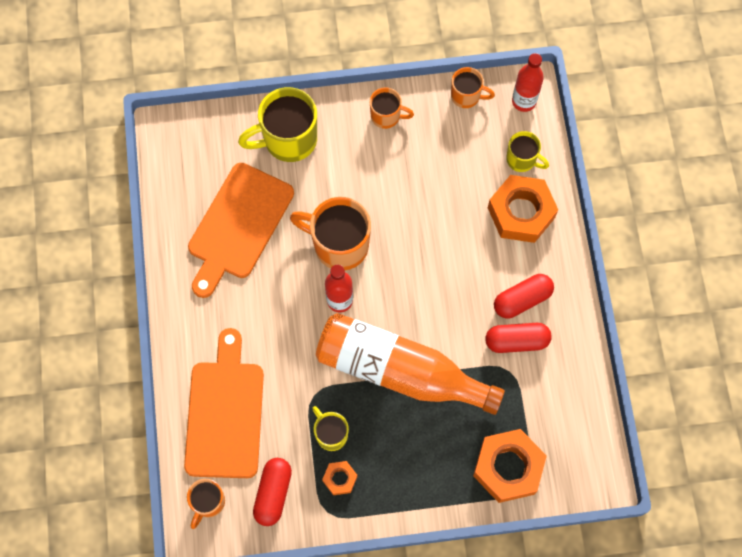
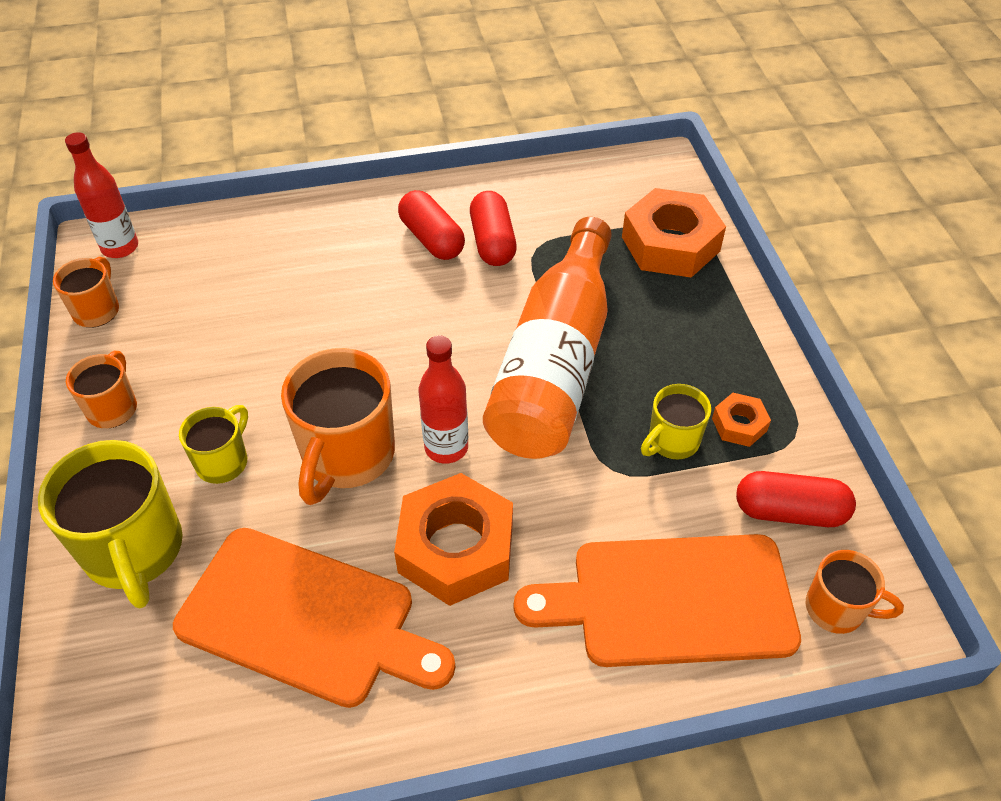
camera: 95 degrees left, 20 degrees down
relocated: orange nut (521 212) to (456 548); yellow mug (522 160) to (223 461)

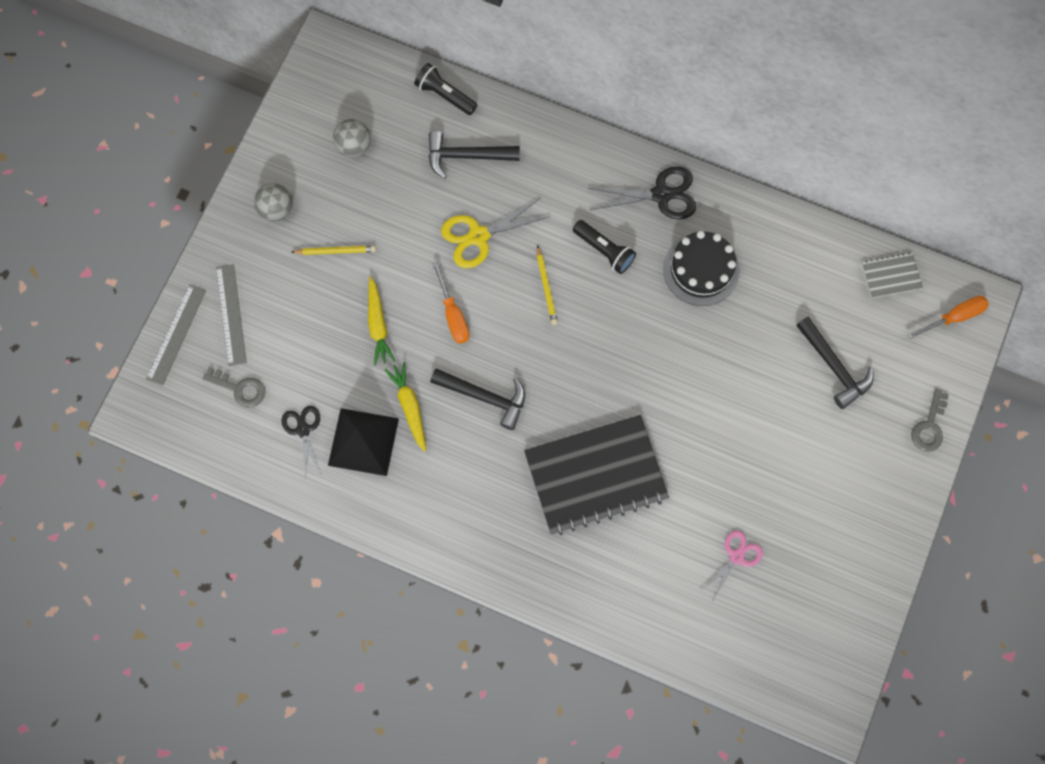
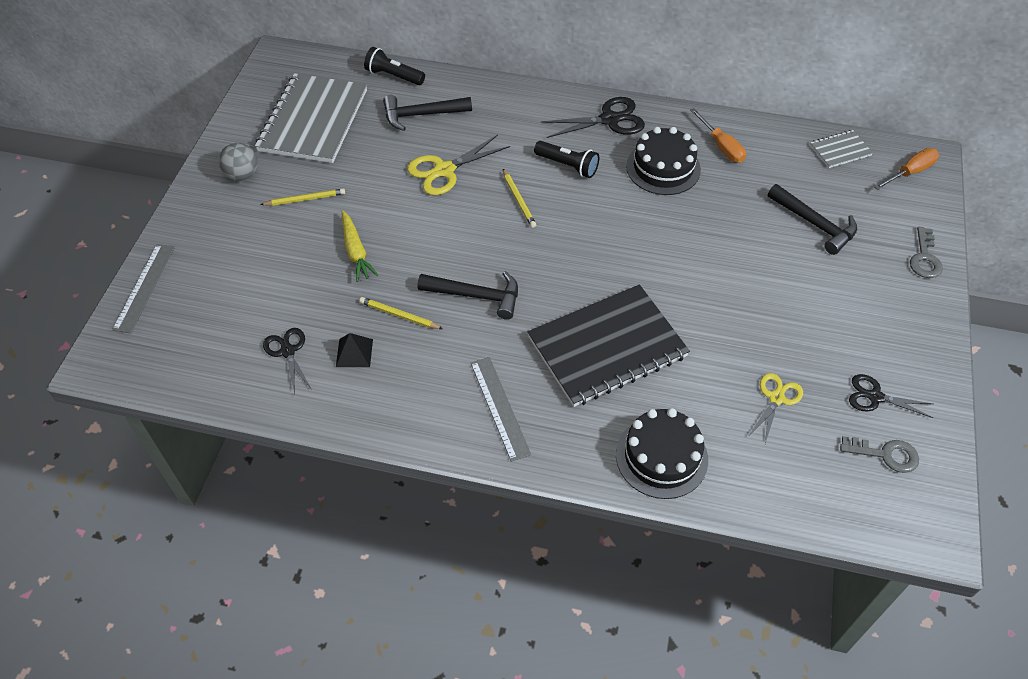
camera: 10 degrees left, 20 degrees down
appeared: black cake (661 457); black scissors (875 397)
relocated: grey key (240 389) to (886 454); grey ruler (231 314) to (499 407); orange screwdriver (453 315) to (721 146)
exchanged: grey ball (354 146) to grey notebook (313 120); yellow carrot (410 407) to yellow pencil (399 315)
colour: pink scissors (736 557) to yellow scissors (776 398)
size: black pyramid (363 442) = (354 353) x0.52

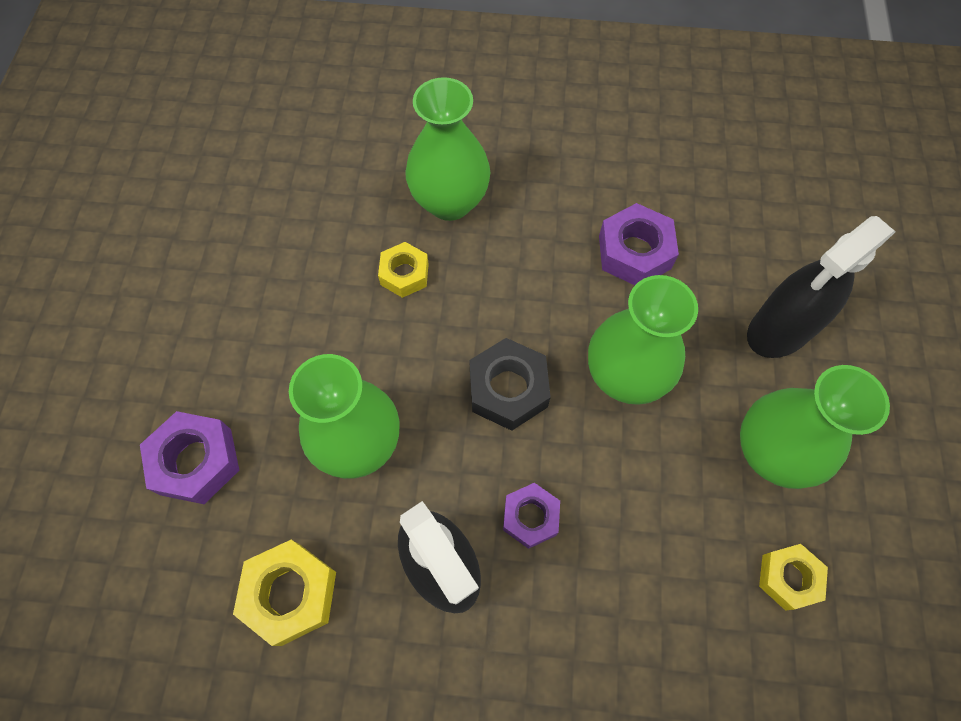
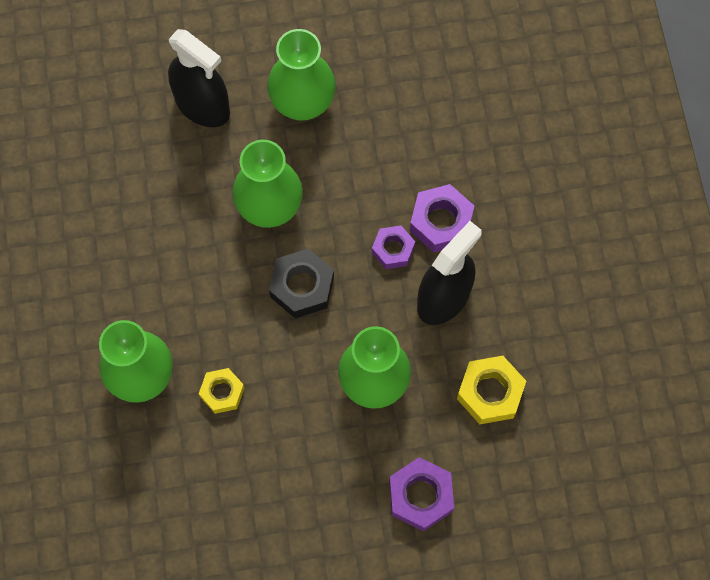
camera: 105 degrees left, 5 degrees up
missing: yellow nut (788 578)
relocated: purple nut (634 252) to (441 222)

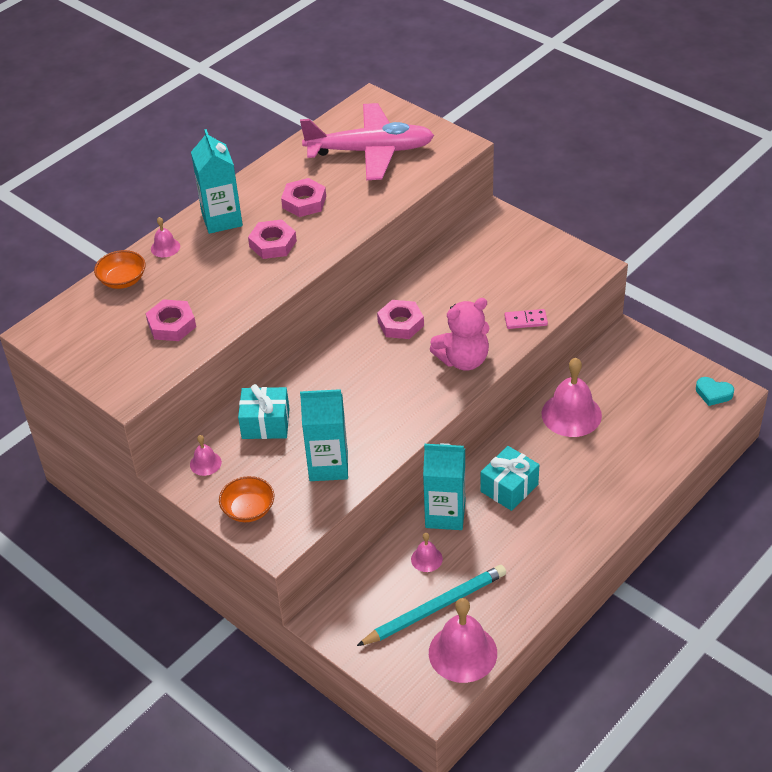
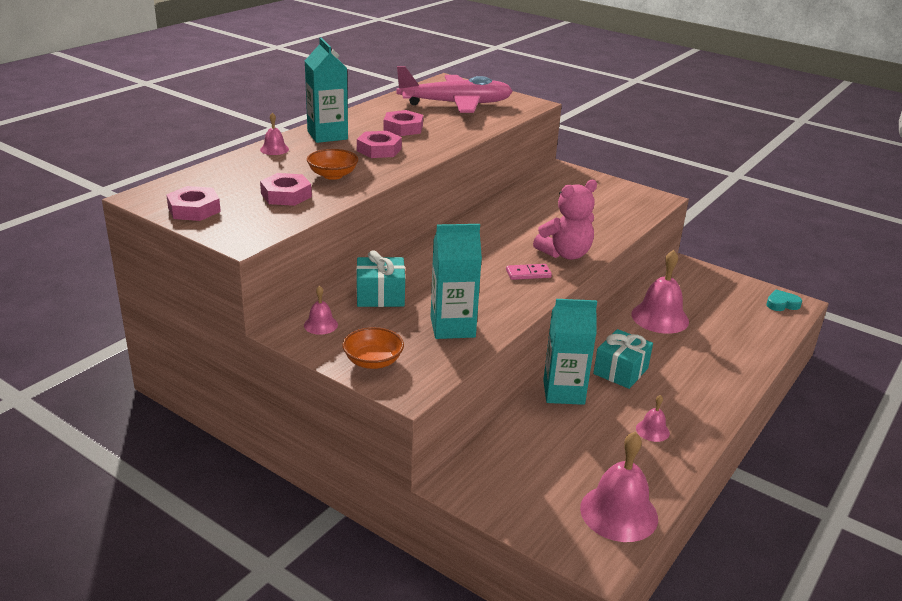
camera: 10 degrees left, 15 degrees down
missing: turquoise pencil (435 608)
relocated: orange bowl (122 280) to (332 175); pink nut (400 323) to (194 209); pink bell (426 559) to (652 430); pink domino (526 321) to (528 274)
spun: turquoise heart (713 393) = (782 304) 150 degrees clockwise

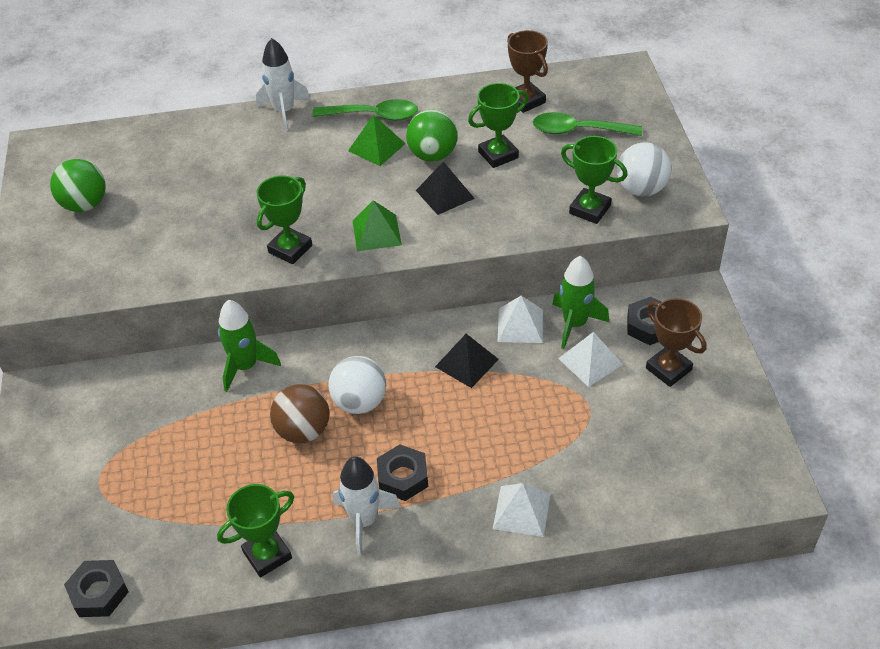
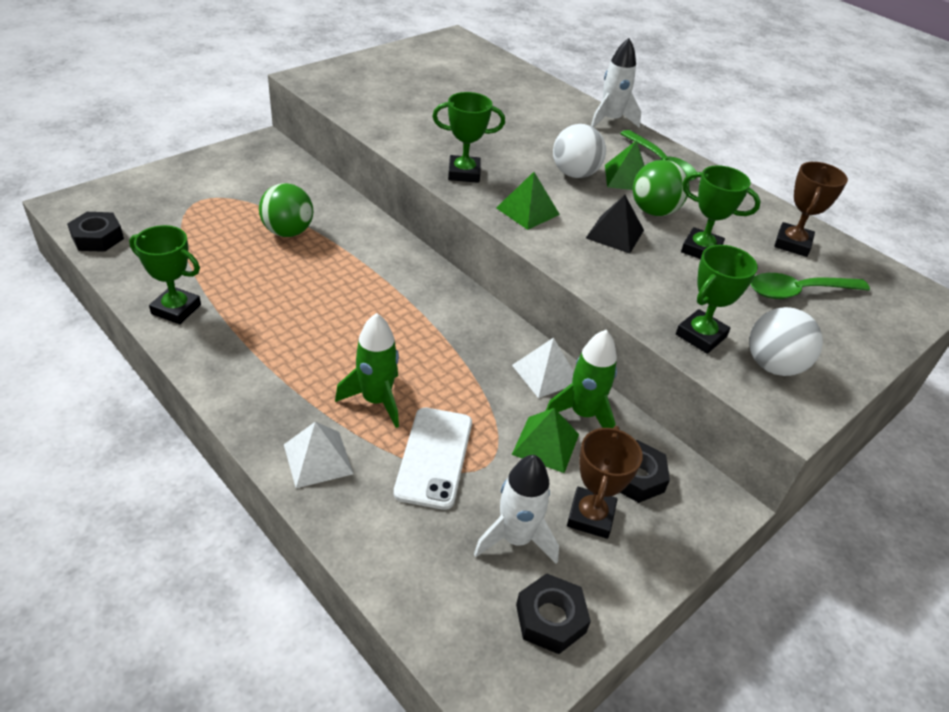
camera: 50 degrees right, 5 degrees down
missing: brown ball (303 431); black pyramid (466 362)
appeared: white phone (434 457)
relocated: green ball (85 205) to (288 232); green rocket (246 366) to (376 400); white ball (360 402) to (574 174); white rocket (364 520) to (516 538); black nut (403 477) to (550 618)
colour: white pyramid (590 361) to green pyramid (546 444)
spun: green spoon (578 131) = (798 292) 75 degrees counterclockwise; green trophy (590 209) = (701 336) 45 degrees clockwise

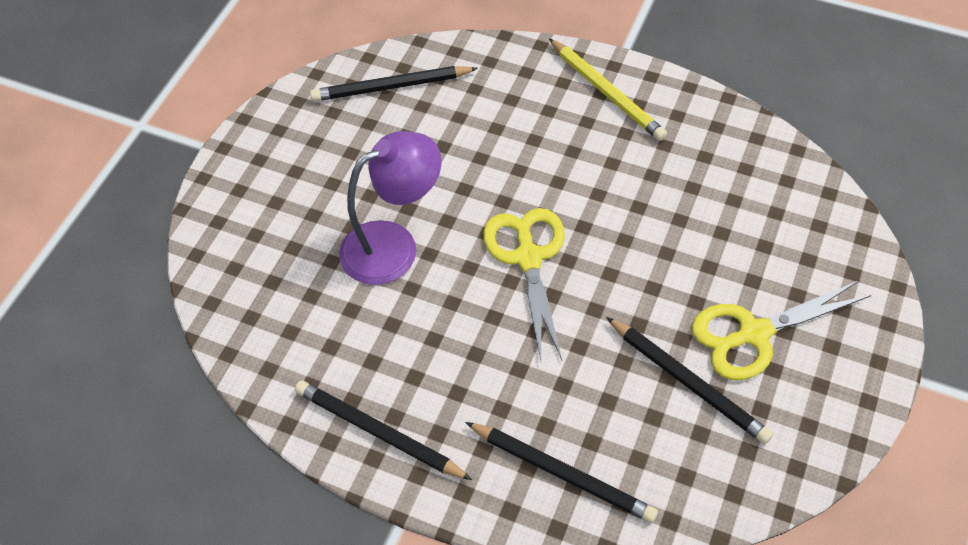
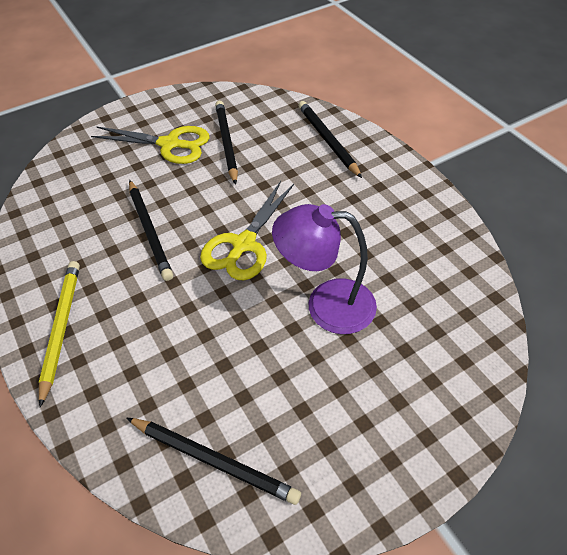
camera: 145 degrees left, 5 degrees down
relocated: black pencil (379 432) to (149 231)

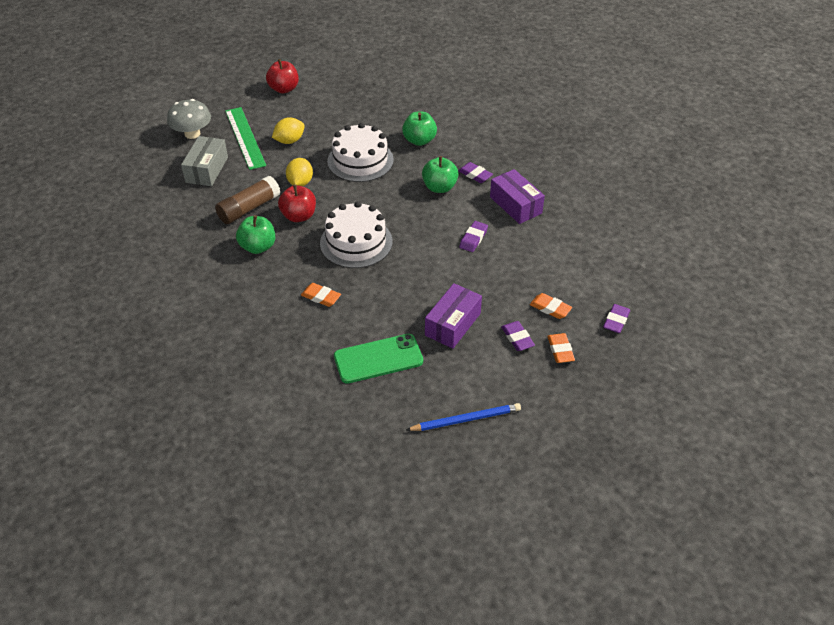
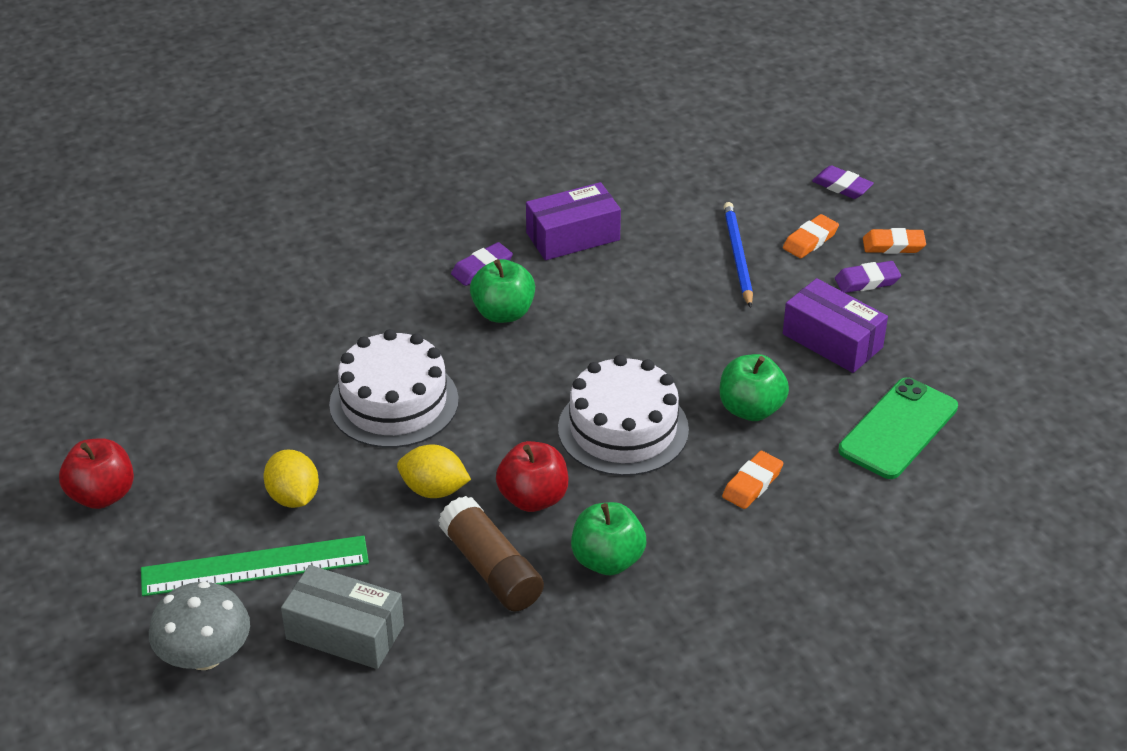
camera: 80 degrees left, 5 degrees down
missing: purple eraser (473 238)
relocated: green apple (419 140) to (751 409); blue pencil (465 419) to (737 257)
spun: green phone (378 359) = (898 429) 45 degrees clockwise

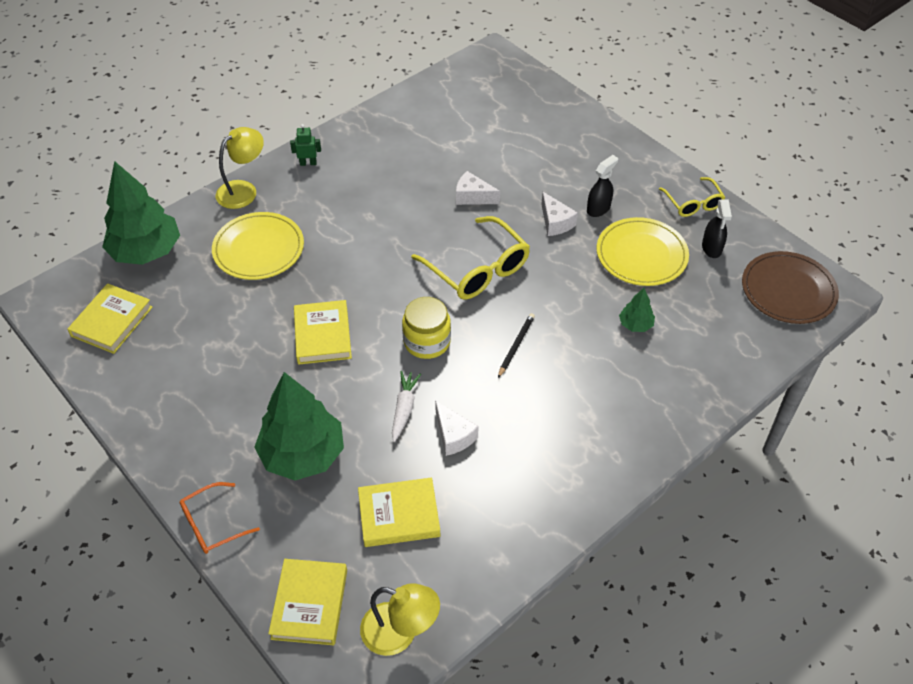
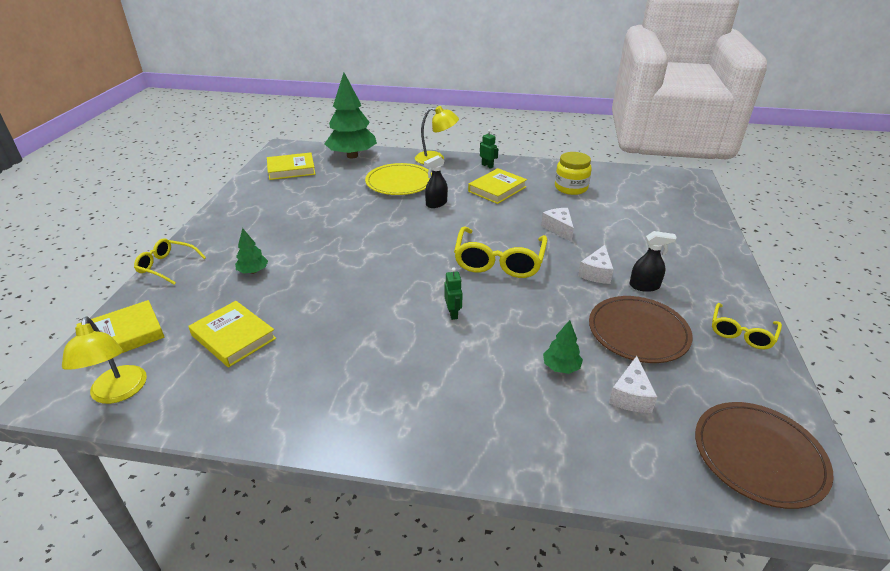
camera: 50 degrees right, 15 degrees down
missing: white carrot (404 409)
relocated: yellow book (322 335) to (497 189); yellow jar (427 341) to (571 188); white cheese (453 436) to (630 396); black spray bottle (711 248) to (436 204)
exchanged: black pencil (516 345) to green robot (453 313)
colour: orange glasses (212 524) to yellow glasses (167 266); yellow plate (641 255) to brown plate (638 332)
size: green tree (303 454) = (253 271) x0.45

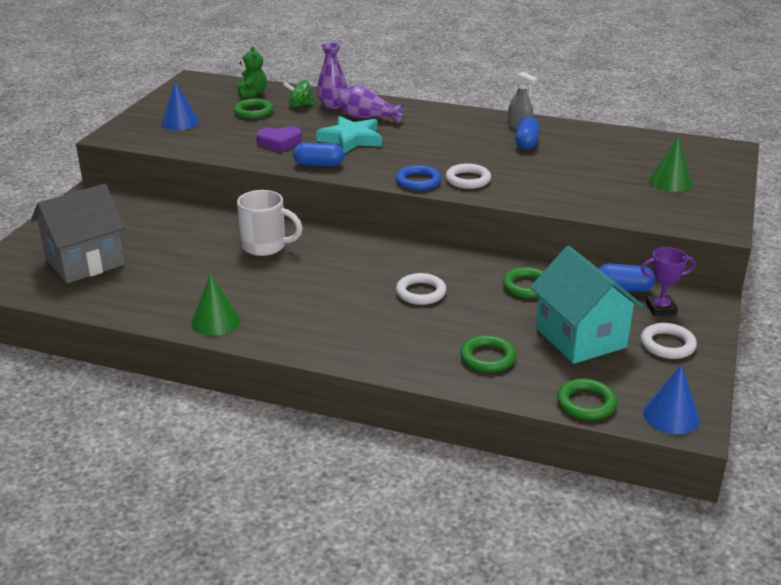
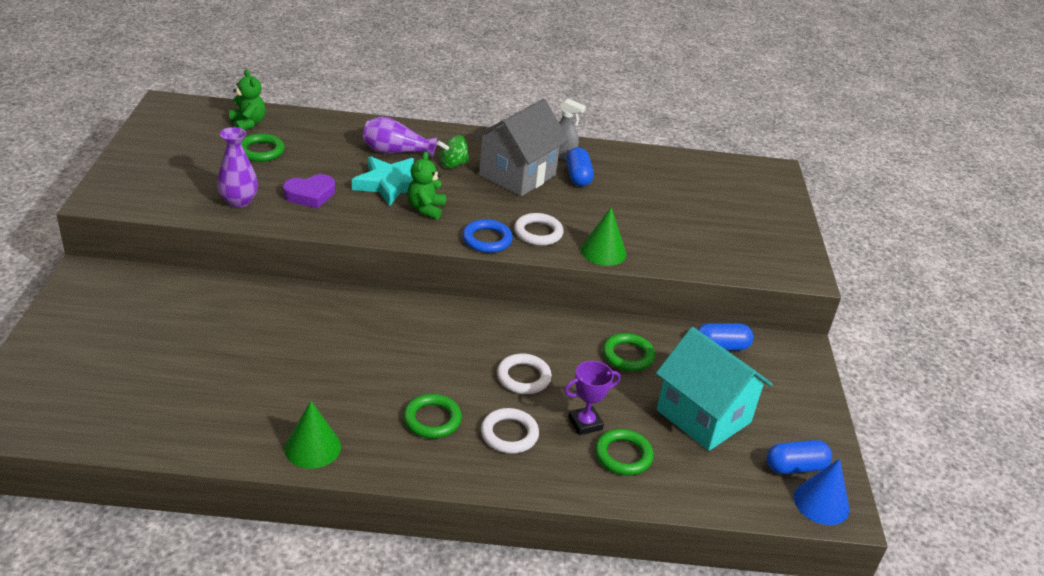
camera: 20 degrees left, 5 degrees up
missing: blue cone (180 122); white mug (265 246)
appeared: green teddy bear (426 209)
relocated: grey house (85 262) to (517 175); green spinning top (300 105) to (453 164); blue capsule (319 165) to (795 467); purple vase (332 105) to (239 201); green ring (586 403) to (432 419); purple trophy (660 308) to (585 423); white ring (667 345) to (509 434); green cone (670 182) to (603 251)

